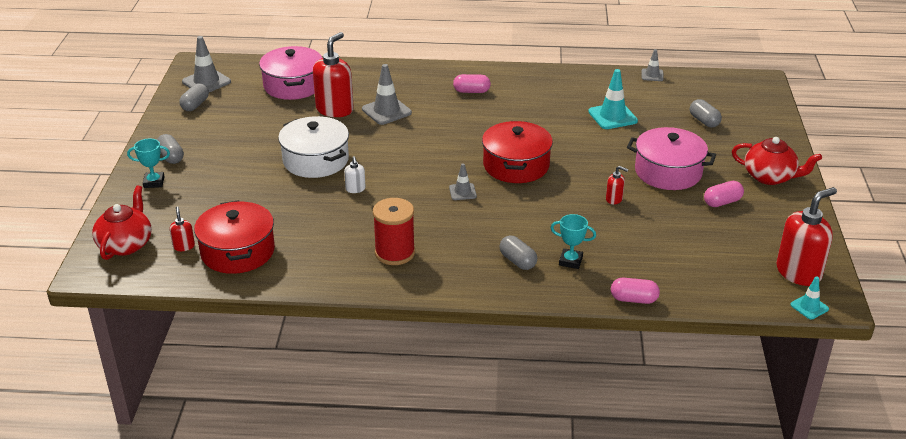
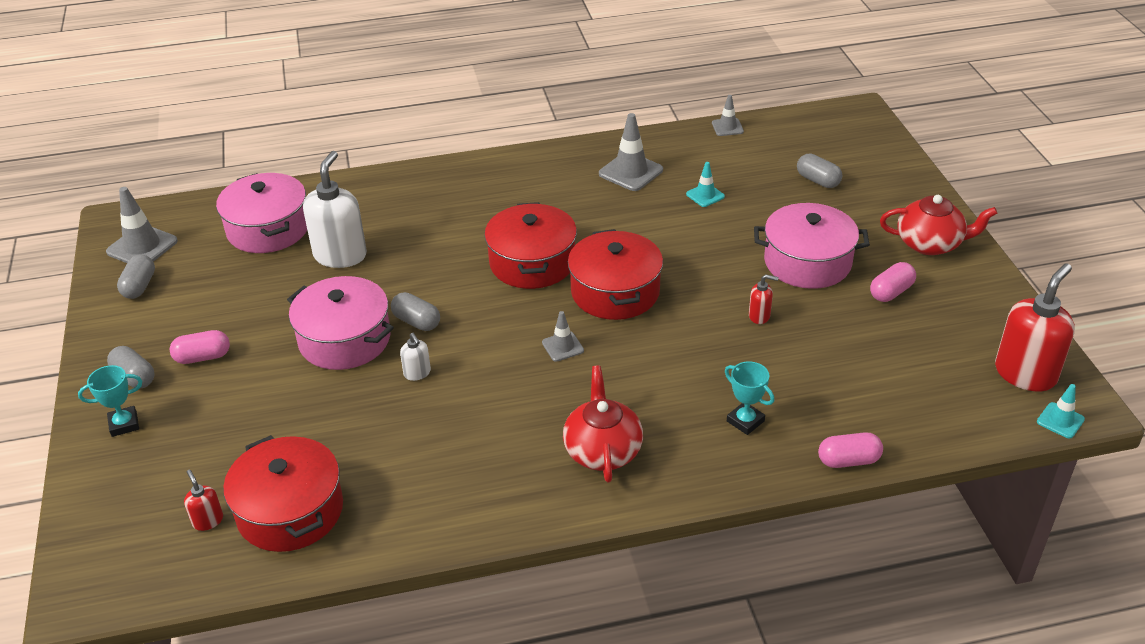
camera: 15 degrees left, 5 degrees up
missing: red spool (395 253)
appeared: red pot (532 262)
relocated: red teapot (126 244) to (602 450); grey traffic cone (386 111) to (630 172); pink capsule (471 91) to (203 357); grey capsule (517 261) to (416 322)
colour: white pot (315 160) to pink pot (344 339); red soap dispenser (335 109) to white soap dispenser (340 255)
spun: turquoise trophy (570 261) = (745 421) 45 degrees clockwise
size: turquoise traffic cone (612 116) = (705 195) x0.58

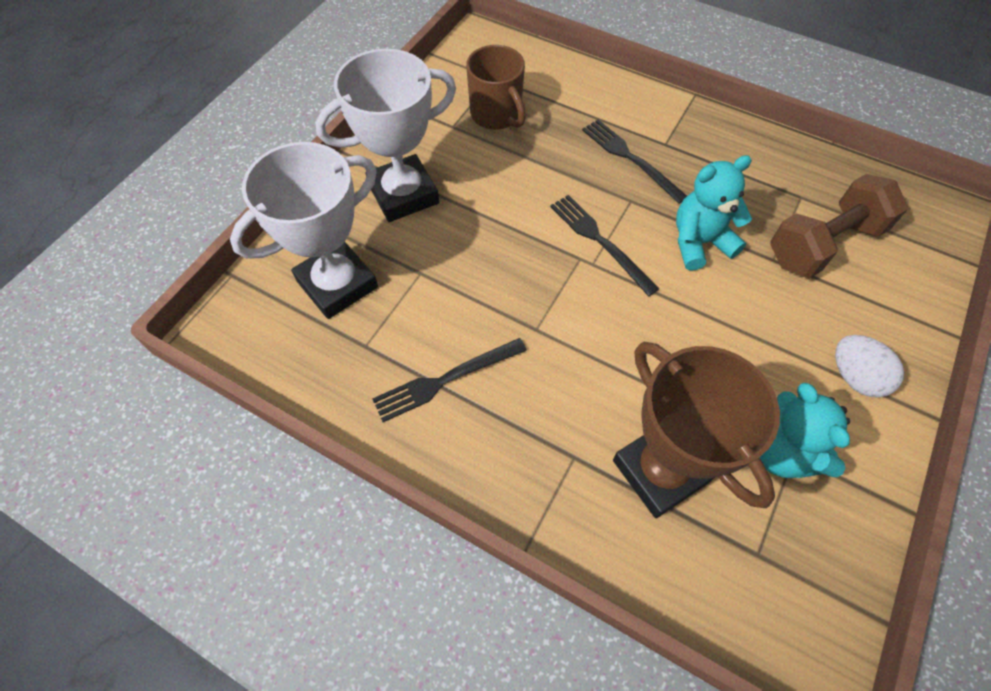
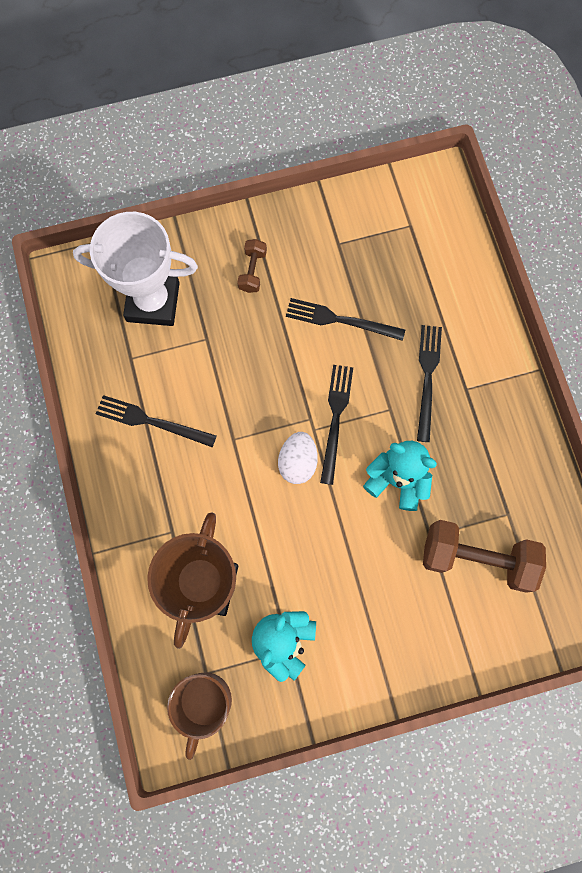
camera: 45 degrees right, 15 degrees up
appeared: black fork (340 320)
relocated: brown mug (496 115) to (204 702); white egg (854 377) to (298 462)
exchanged: white trophy (403 194) to brown dumbbell (252 271)

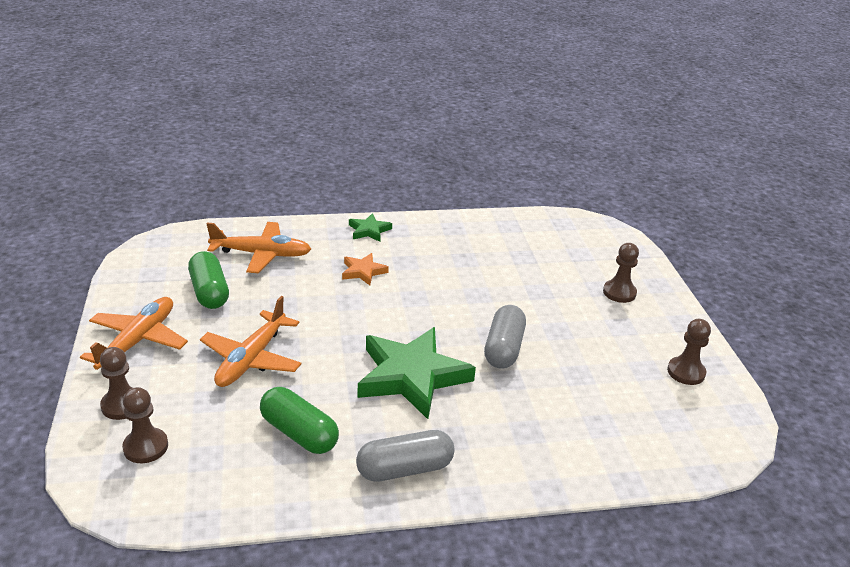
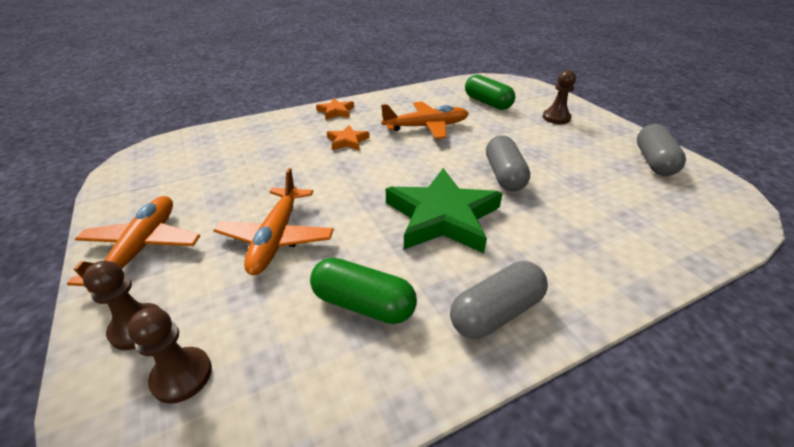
camera: 15 degrees left, 5 degrees up
relocated: green capsule (209 292) to (487 103); orange plane (261 254) to (426 127)
exchanged: brown pawn (686 372) to grey capsule (653 161)
colour: green star (369 230) to orange star (336 111)

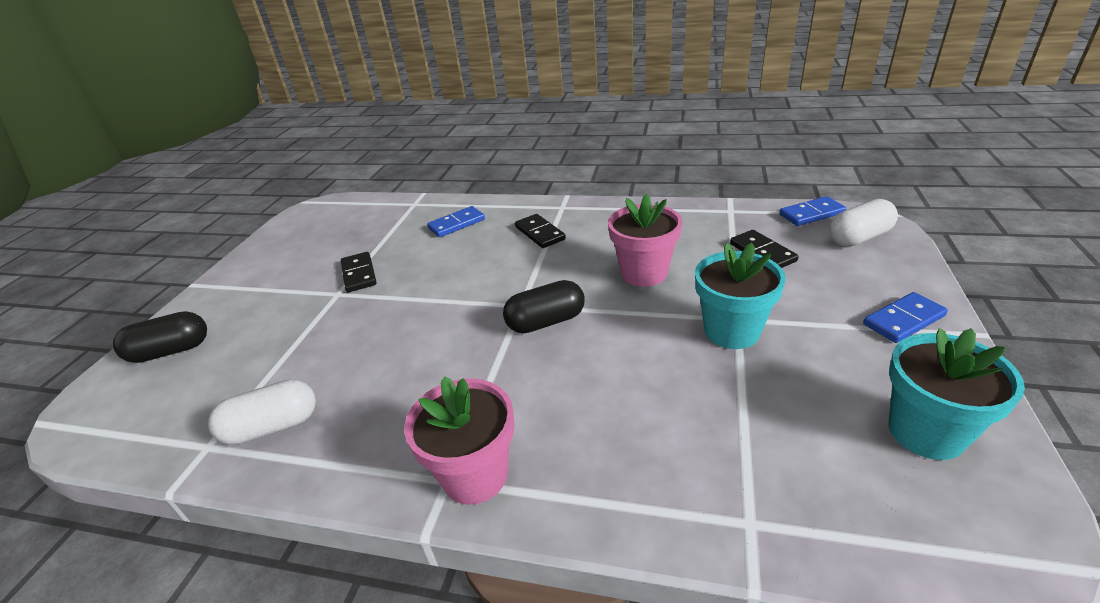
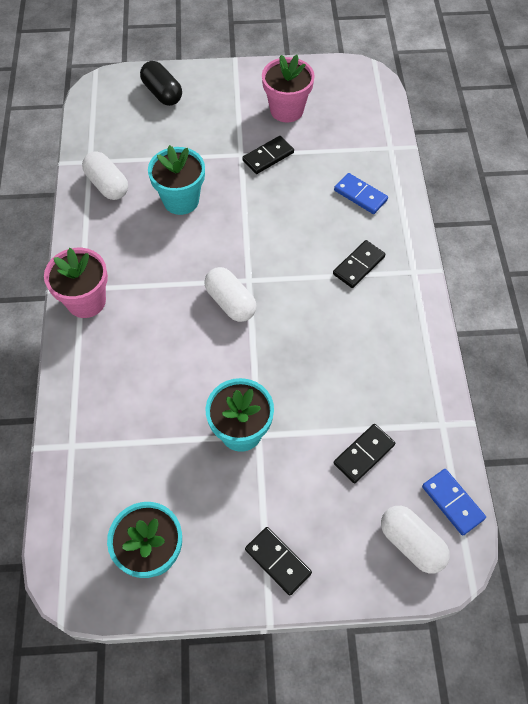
camera: 70 degrees right, 25 degrees up
appeared: turquoise flower pot (181 200)
relocated: pink flower pot (644 273) to (286 110)
colour: black capsule (546 322) to white capsule (230 302); blue domino (903 320) to black domino (278 561)

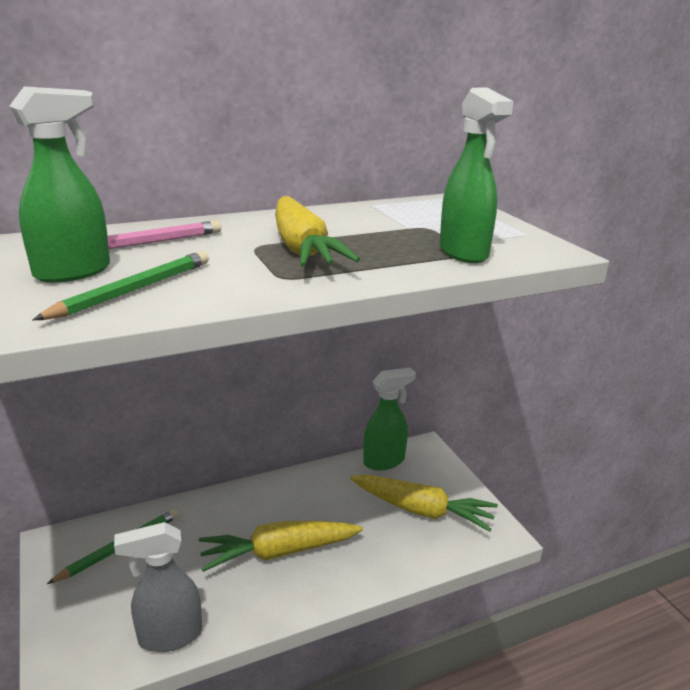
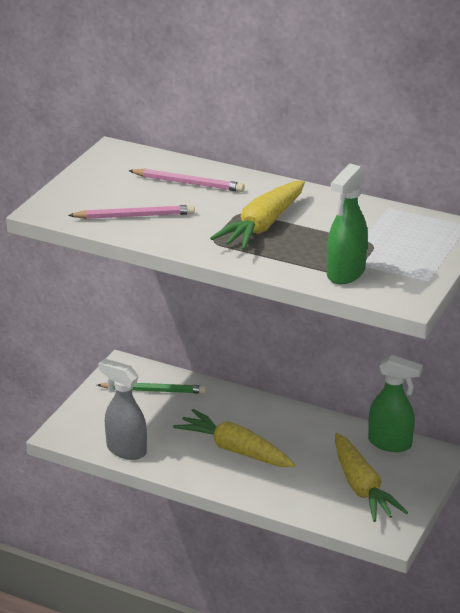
camera: 50 degrees right, 5 degrees up
missing: green spray bottle (74 272)
colour: green pencil (134 290) to pink pencil (134 216)

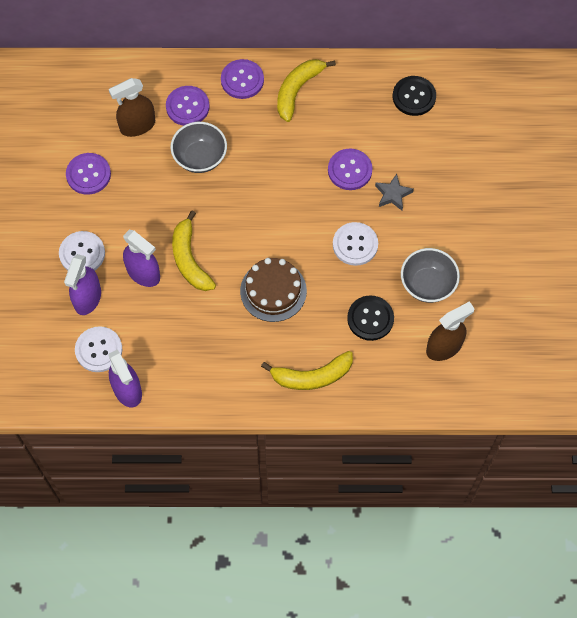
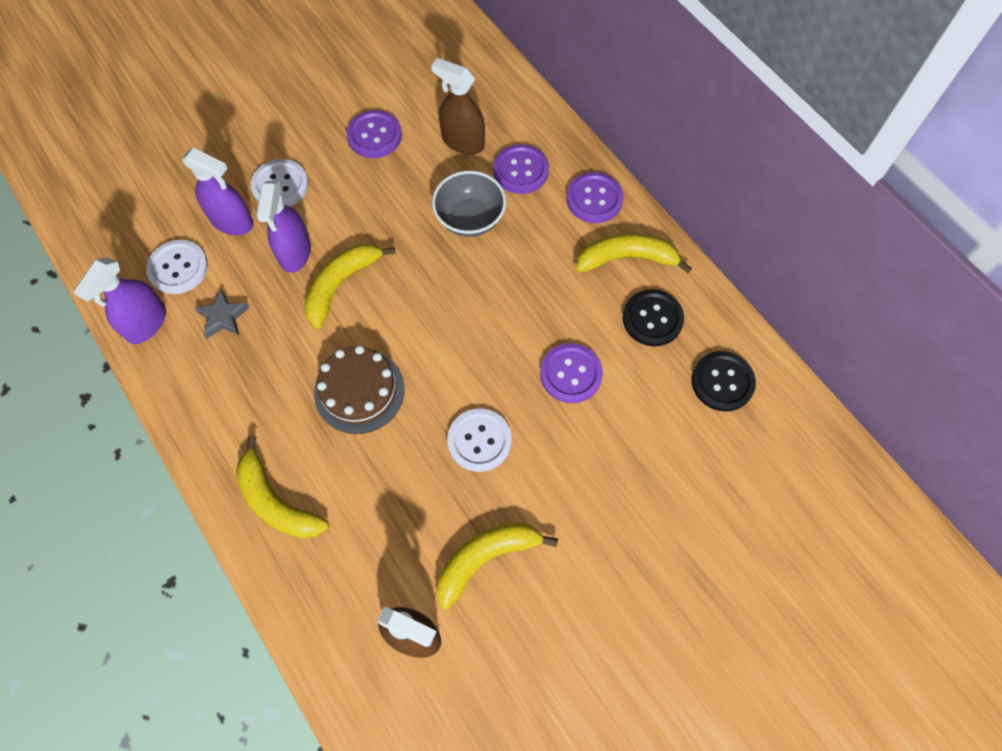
camera: 55 degrees right, 0 degrees up
relocated: black button (370 318) to (652 319); grey star (393 194) to (223 317)
exchanged: grey bowl (427 284) to yellow banana (486 558)
spun: purple spray bottle (87 298) = (232 221) 135 degrees counterclockwise

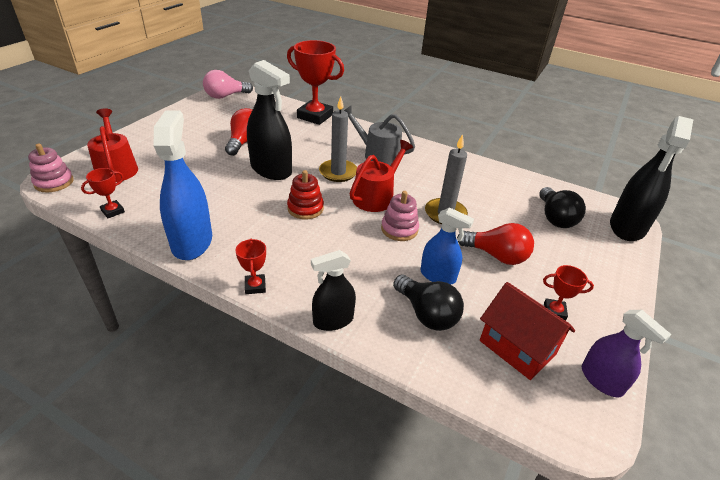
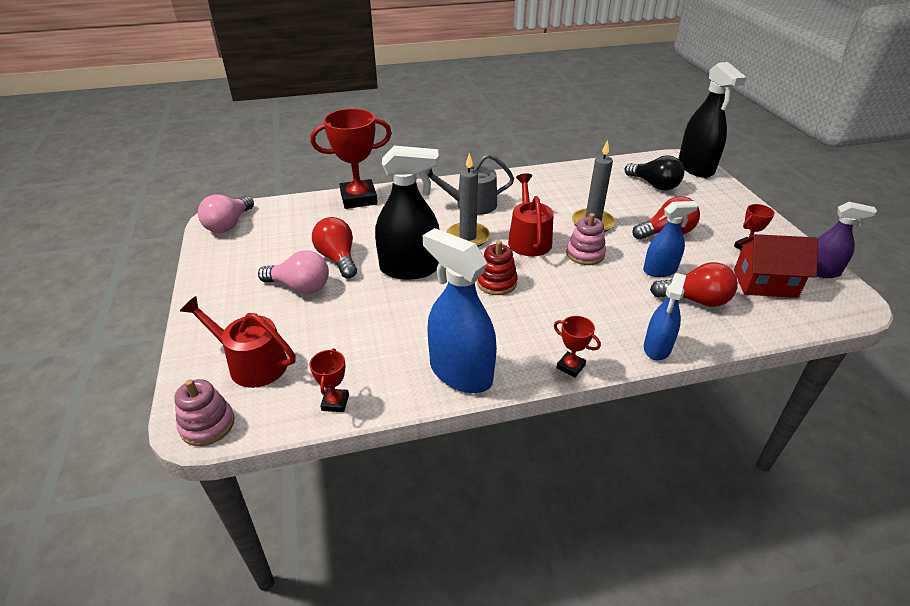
camera: 40 degrees left, 0 degrees up
appeared: pink light bulb (300 287)
colour: black spray bottle (333 320) to blue spray bottle (657 348); black light bulb (427 314) to red light bulb (695 300)

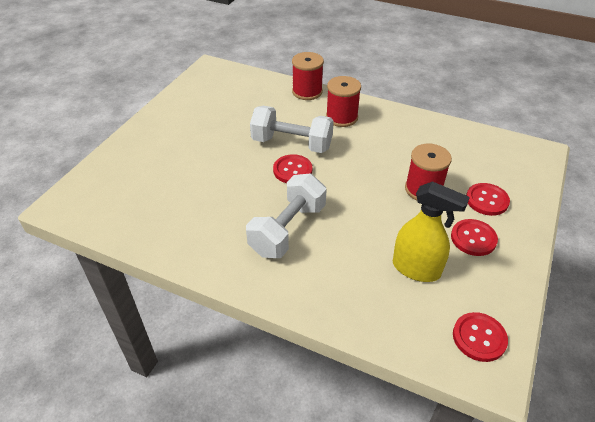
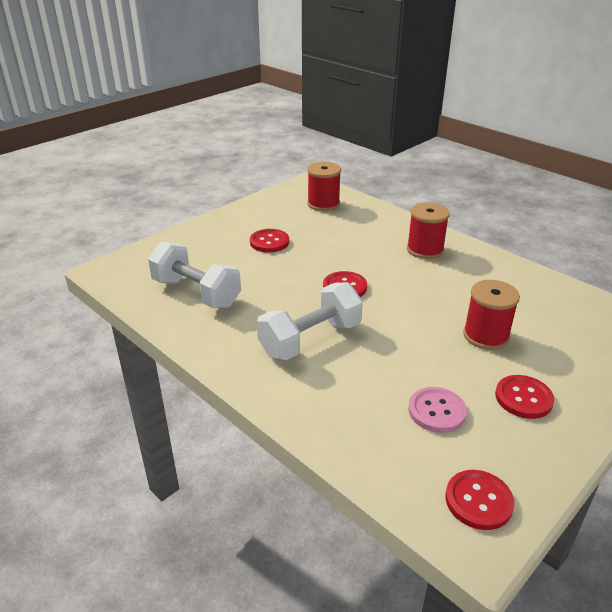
camera: 20 degrees right, 10 degrees down
relocated: white dumbbell (292 144) to (196 293); red spool (307 92) to (323 204); red button (487 200) to (269 242)
exchanged: yellow spray bottle (416 269) to pink button (436 411)

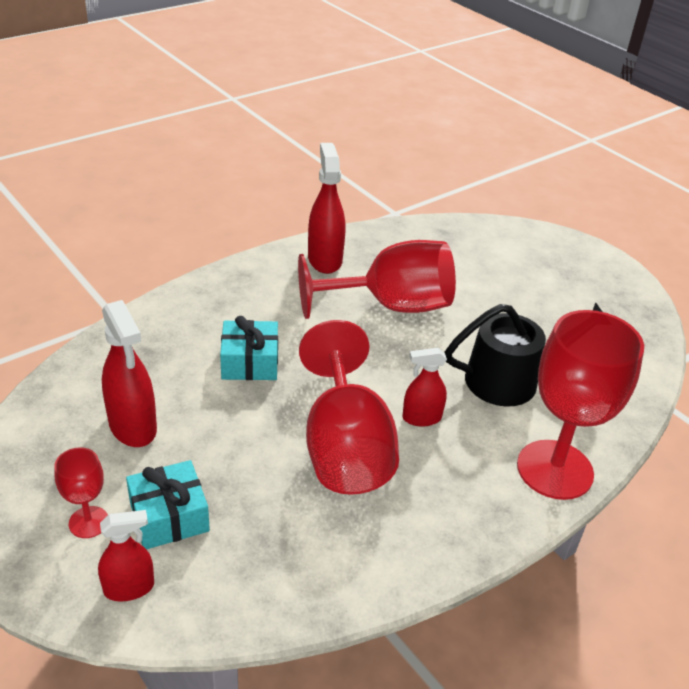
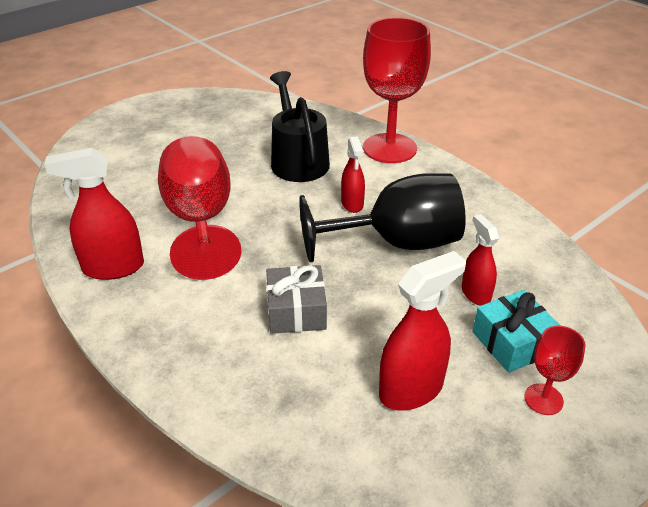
camera: 90 degrees left, 0 degrees up
relocated: red spray bottle (129 588) to (475 293)
colour: turquoise gift (250 362) to grey gift (296 311); red goblet (345 447) to black goblet (397 243)

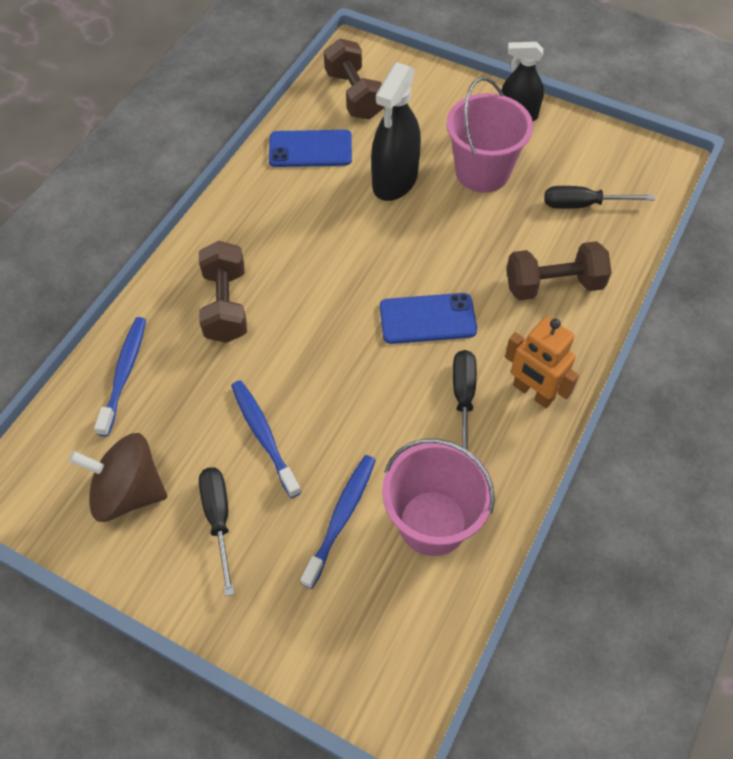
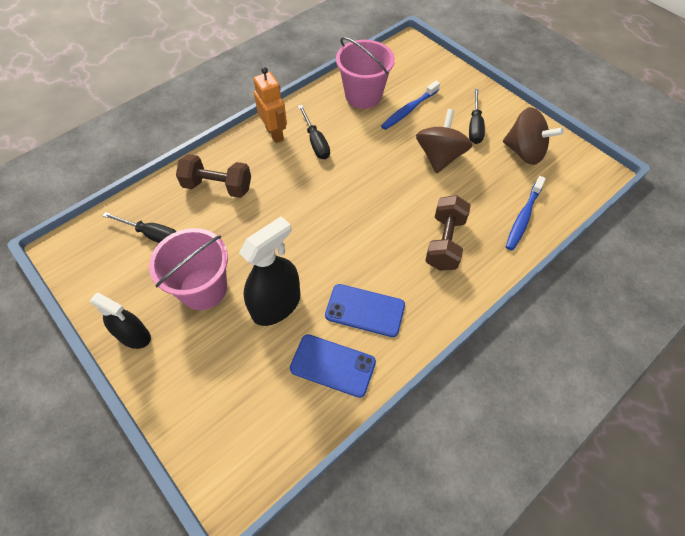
camera: 160 degrees left, 0 degrees up
missing: brown dumbbell (354 95)
relocated: blue phone (427 319) to (365 310)
exchanged: blue toothbrush (264 436) to brown spinning top (439 157)
spun: black screwdriver (463 398) = (316 142) 45 degrees counterclockwise

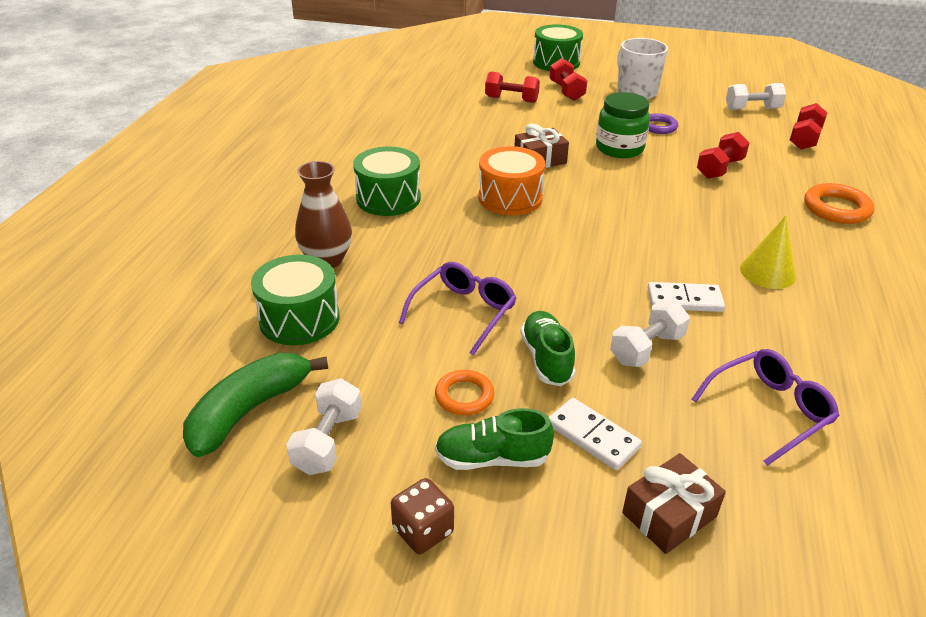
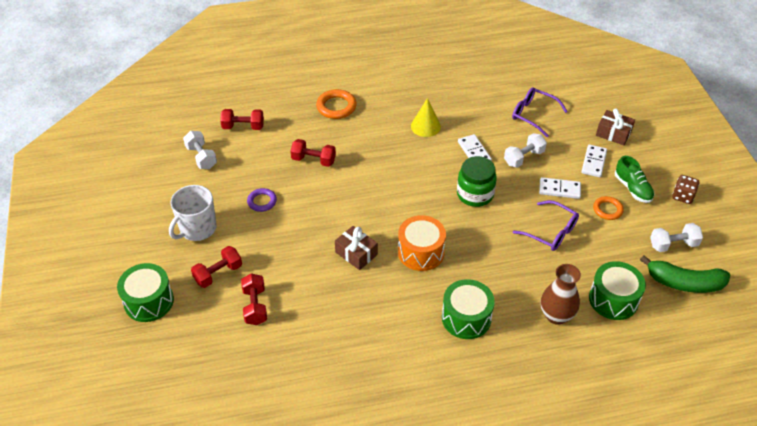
camera: 115 degrees left, 10 degrees up
relocated: green jar (619 148) to (475 194)
exchanged: green shoe (546 359) to white domino (559 189)
spun: purple glasses (464 312) = (551 232) 150 degrees counterclockwise; white dumbbell (646 349) = (523 158) 60 degrees counterclockwise

